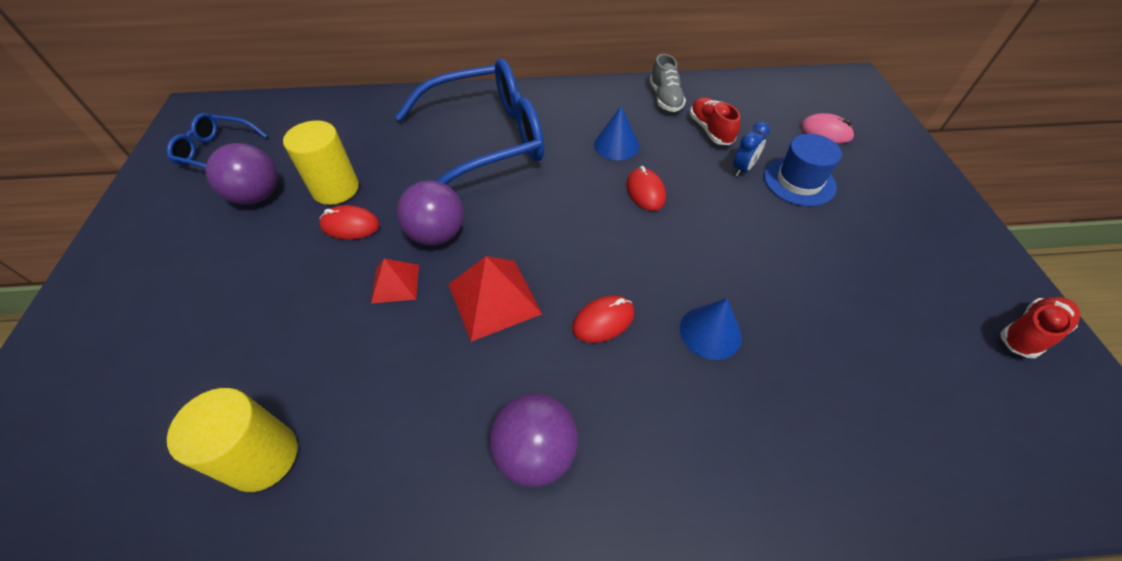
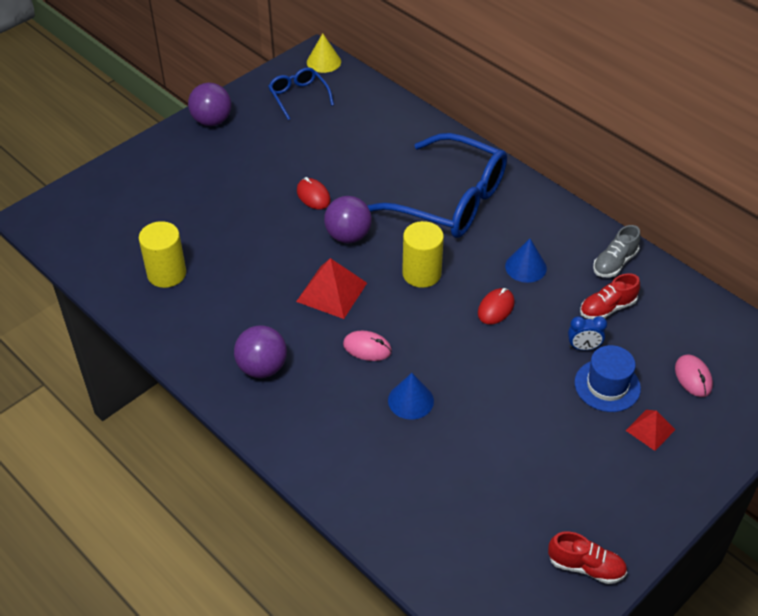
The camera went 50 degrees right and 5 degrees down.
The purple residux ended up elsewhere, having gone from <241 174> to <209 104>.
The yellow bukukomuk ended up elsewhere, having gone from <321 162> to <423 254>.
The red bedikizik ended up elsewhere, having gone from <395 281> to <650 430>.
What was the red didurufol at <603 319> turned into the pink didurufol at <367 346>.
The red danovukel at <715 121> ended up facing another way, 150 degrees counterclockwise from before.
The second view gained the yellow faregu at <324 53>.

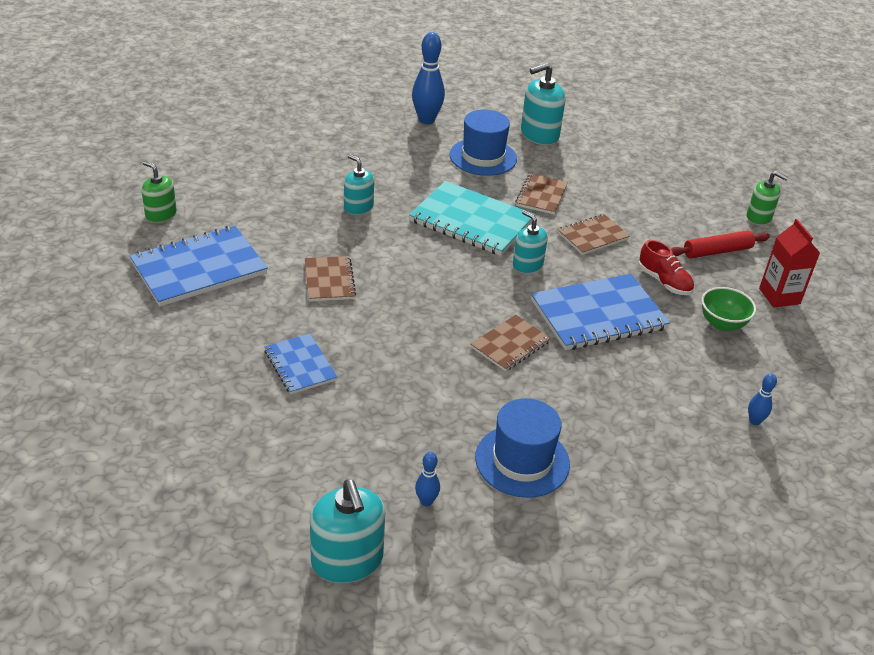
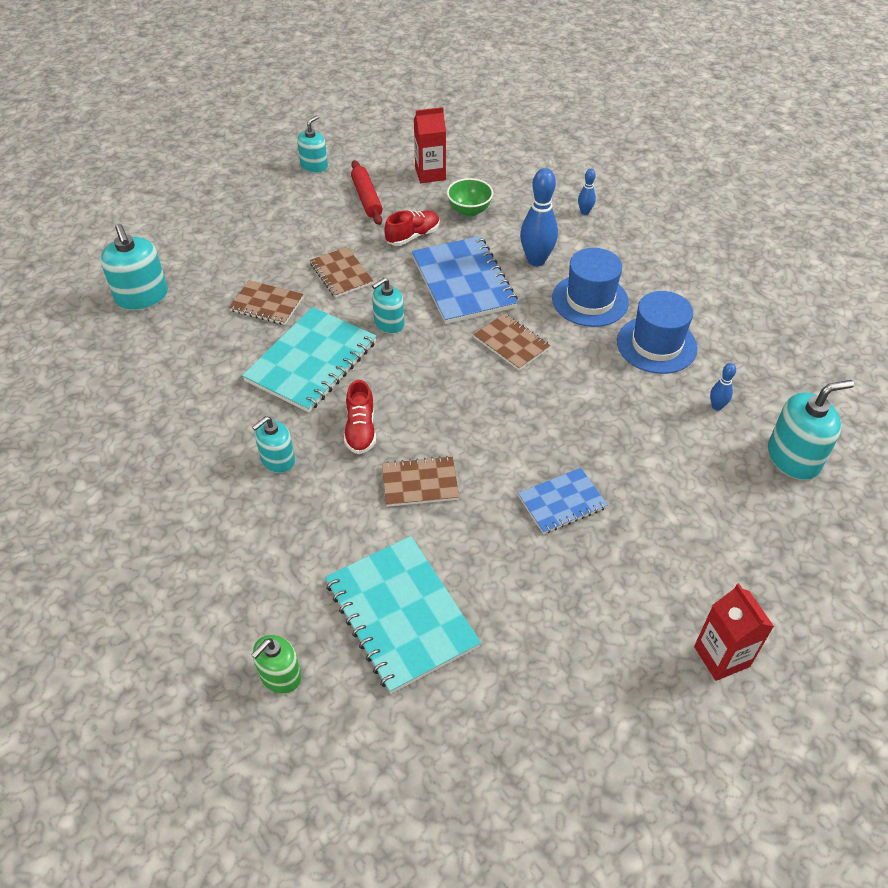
The camera went 85 degrees left and 10 degrees up.
What was the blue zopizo at <199 266> turned into the turquoise zopizo at <403 615>.
The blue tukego ended up elsewhere, having gone from <428 78> to <539 217>.
The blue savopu ended up elsewhere, having gone from <483 143> to <590 287>.
What was the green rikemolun at <767 198> turned into the turquoise rikemolun at <312 144>.
The second view gained the red danovukel at <360 417>.
The second view gained the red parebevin at <734 632>.

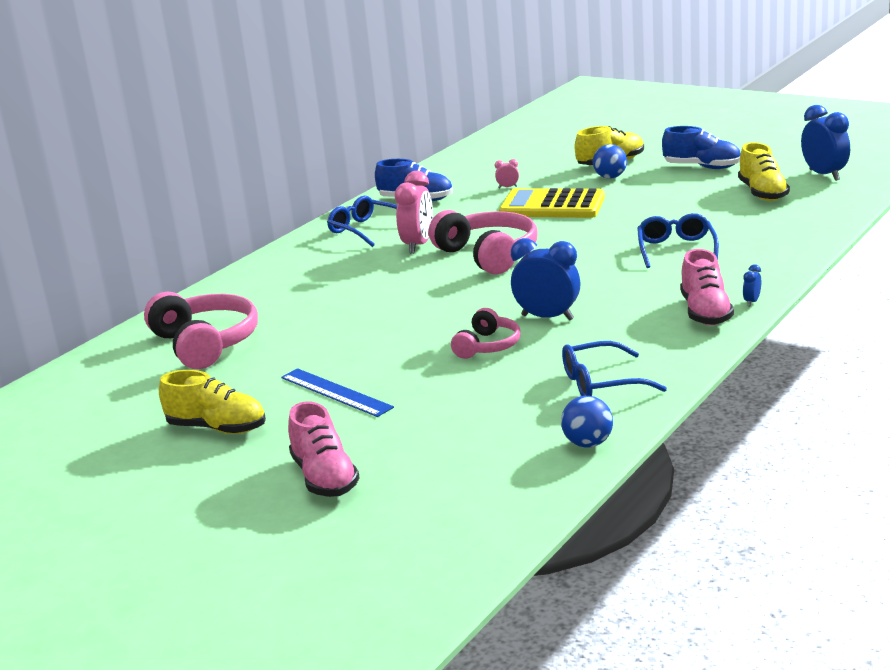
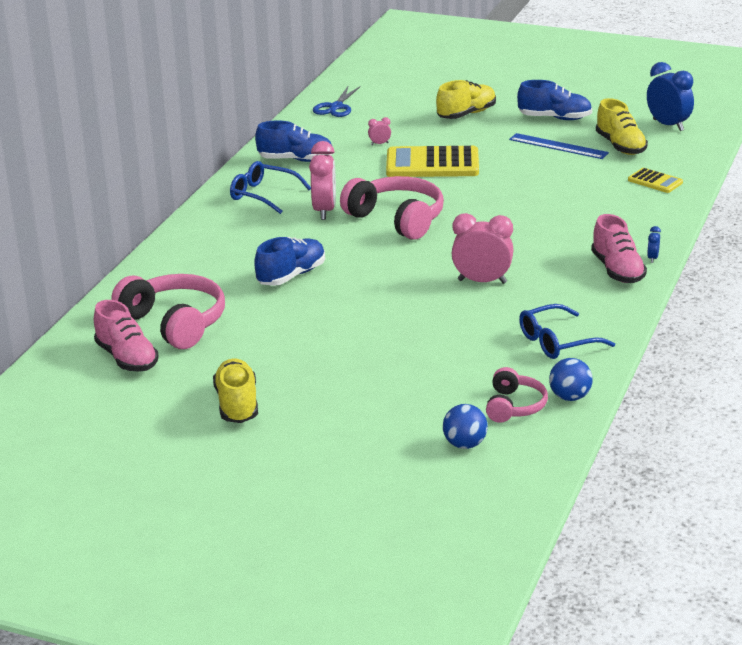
The camera went 15 degrees left and 5 degrees up.
The yellow danovukel at <212 402> ended up facing another way, 105 degrees counterclockwise from before.
The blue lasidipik ended up elsewhere, having gone from <337 392> to <559 146>.
The pink danovukel ended up elsewhere, having gone from <324 449> to <126 336>.
The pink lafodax ended up elsewhere, having gone from <486 333> to <517 395>.
What was the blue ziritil at <545 279> turned into the pink ziritil at <483 248>.
The blue residux ended up elsewhere, having gone from <610 161> to <465 426>.
The second view lost the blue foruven at <678 240>.
The second view gained the blue danovukel at <289 261>.
The second view gained the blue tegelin at <337 101>.
The second view gained the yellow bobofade at <655 180>.

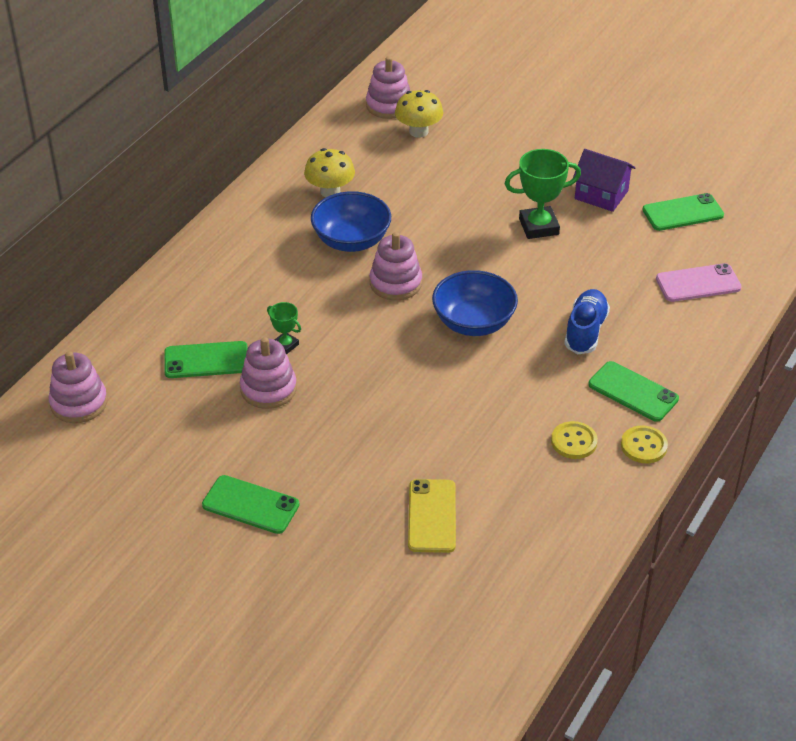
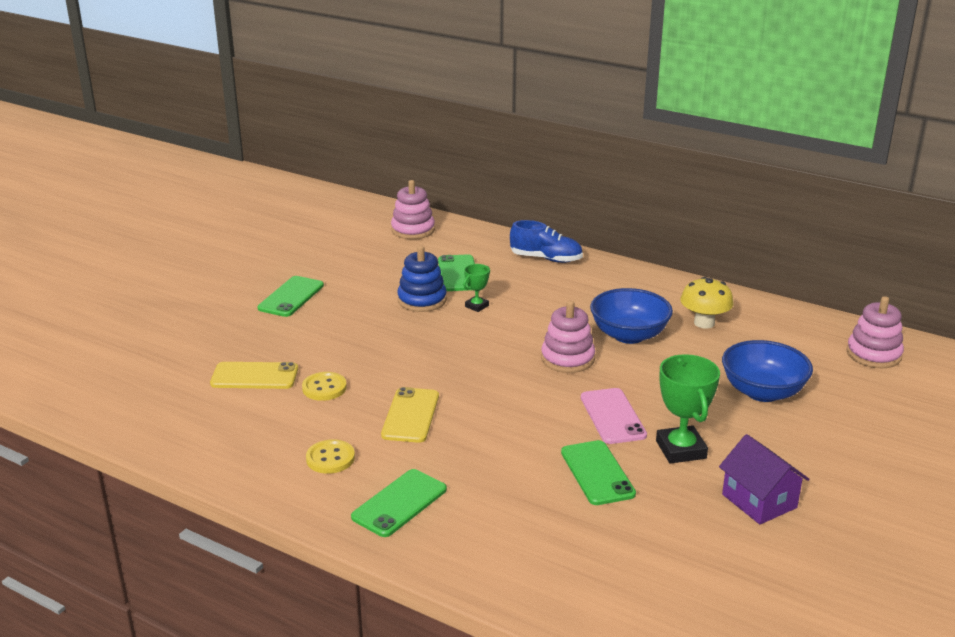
The camera went 90 degrees right and 15 degrees down.
What was the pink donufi at <268 373> turned into the blue donufi at <422 278>.
The second view lost the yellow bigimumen at <419 114>.
The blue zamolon ended up elsewhere, having gone from <475 303> to <767 371>.
The blue danovukel ended up elsewhere, having gone from <587 321> to <546 241>.
The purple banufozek at <604 180> ended up facing another way, 60 degrees counterclockwise from before.
The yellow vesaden ended up elsewhere, having gone from <644 444> to <324 386>.
The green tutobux ended up elsewhere, having gone from <683 212> to <598 472>.
The pink tutobux ended up elsewhere, having gone from <699 282> to <614 416>.
The second view gained the yellow tutobux at <410 415>.

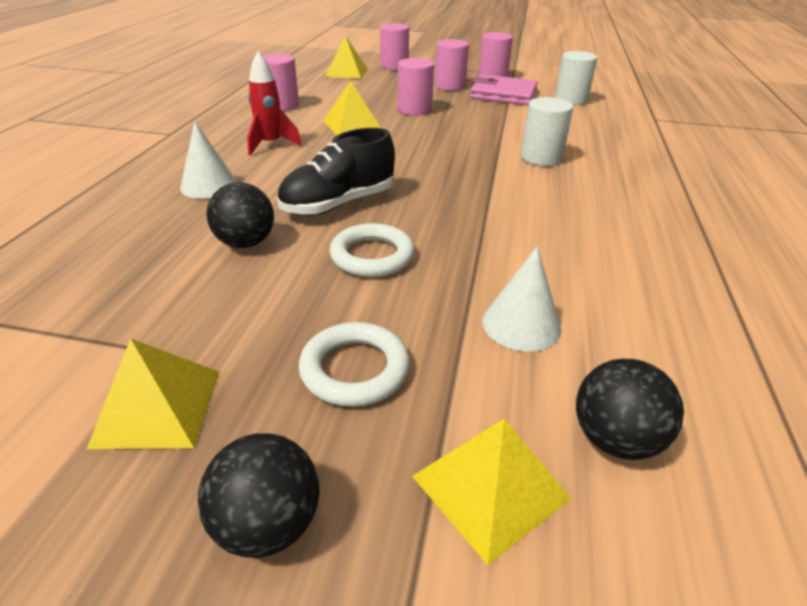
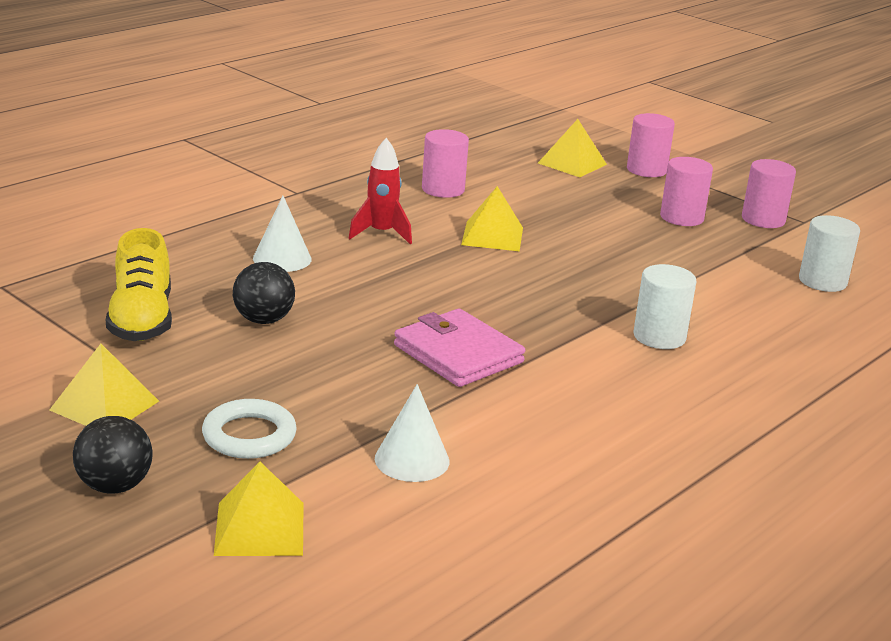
The camera went 30 degrees right and 10 degrees down.
The second view lost the black danovukel at <336 172>.
The second view lost the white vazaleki at <372 250>.
The second view lost the pink bukukomuk at <415 87>.
The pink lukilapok ended up elsewhere, having gone from <504 89> to <459 348>.
The second view lost the black residux at <630 409>.
The second view gained the yellow danovukel at <139 284>.

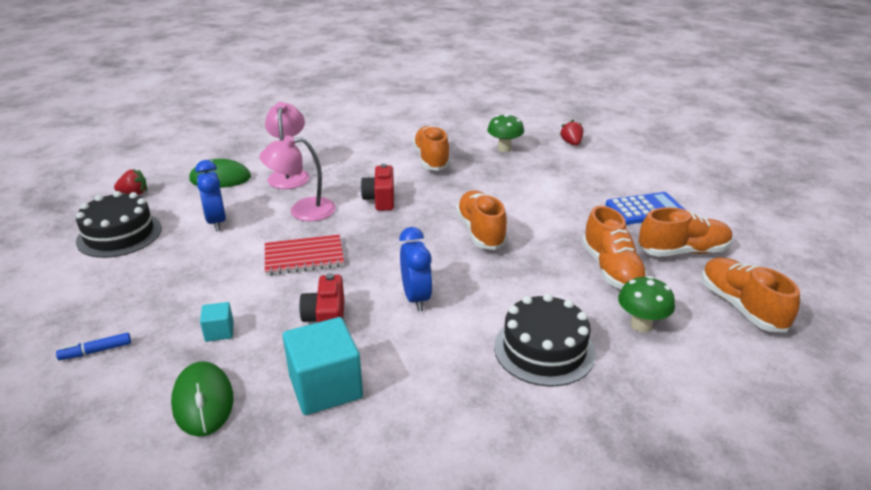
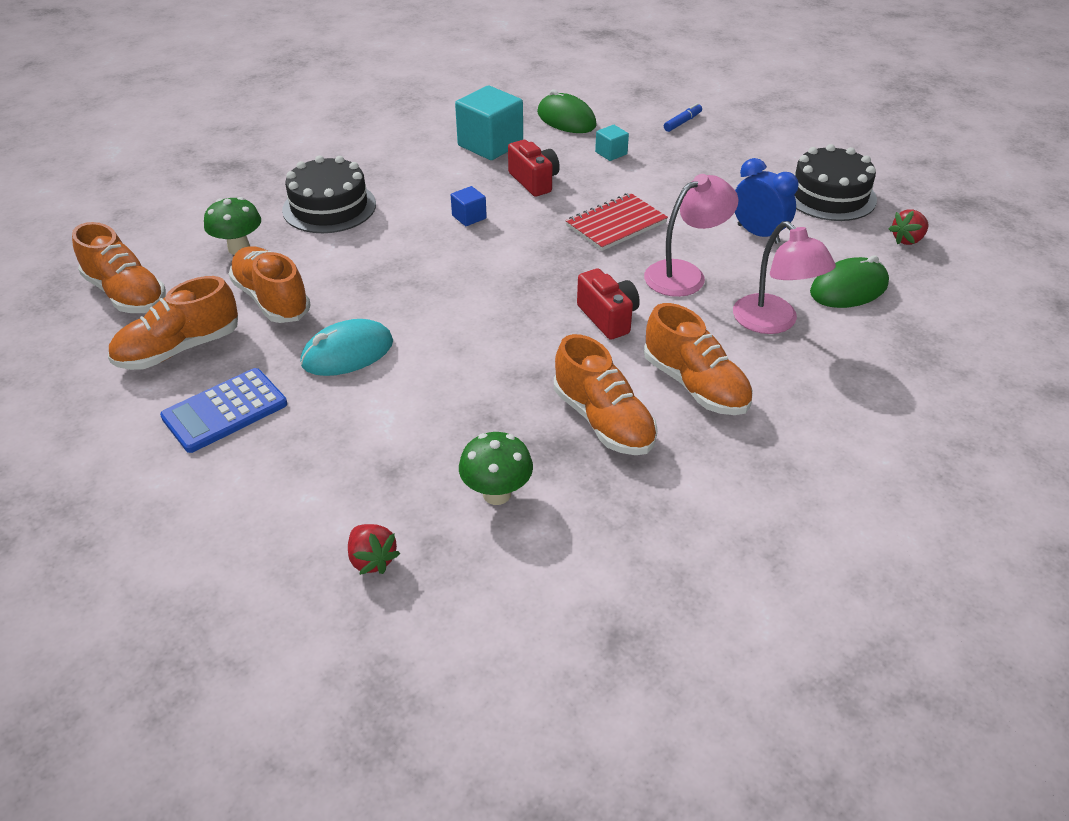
The camera went 155 degrees right and 10 degrees up.
Where the blue ziritil stood at <416 269>, the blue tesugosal came to stand at <469 206>.
The orange danovukel ended up elsewhere, having gone from <482 220> to <698 359>.
The second view gained the turquoise didurufol at <346 347>.

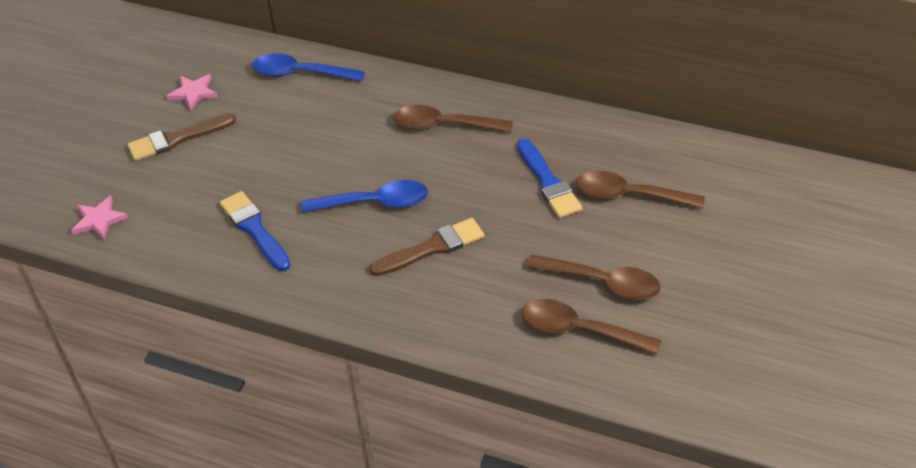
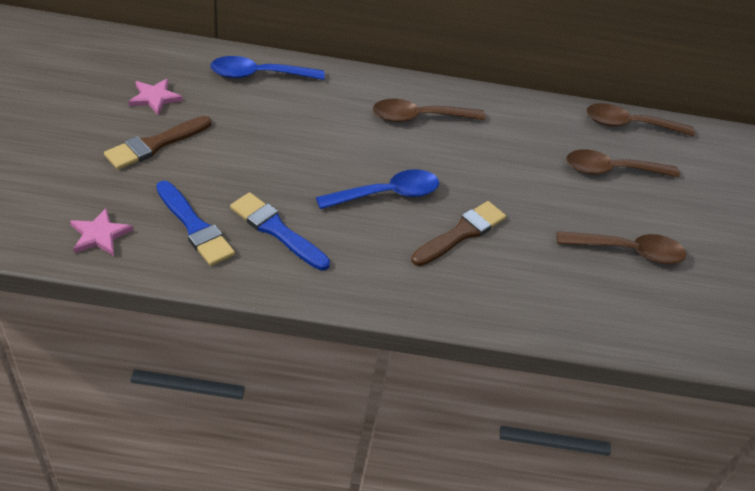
The camera went 25 degrees left and 0 degrees up.
The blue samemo ended up elsewhere, having gone from <549 178> to <195 223>.
The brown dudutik ended up elsewhere, having gone from <591 327> to <641 119>.

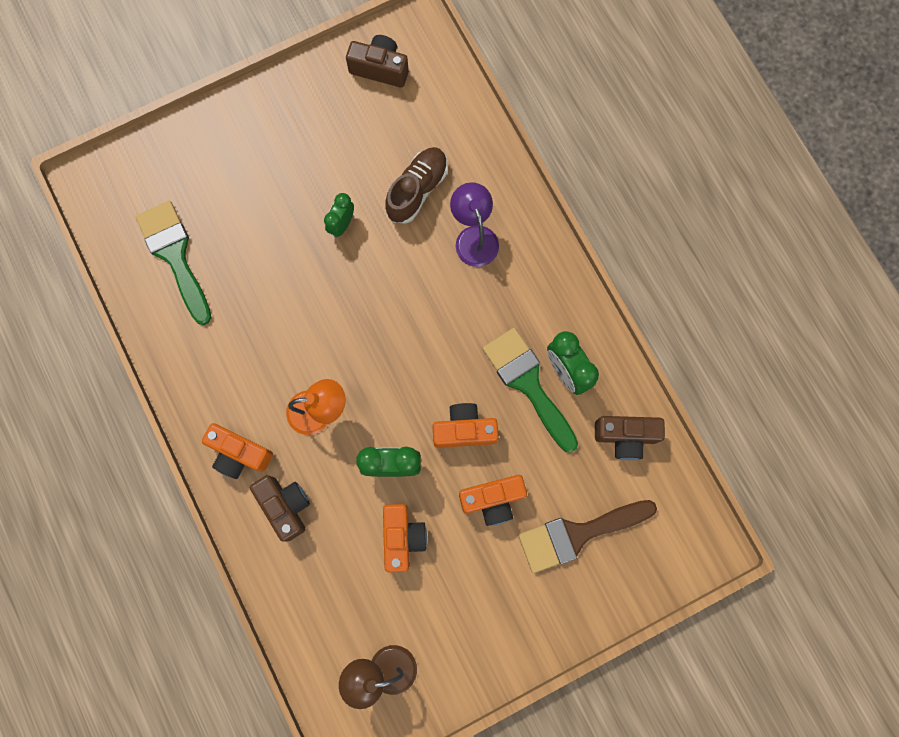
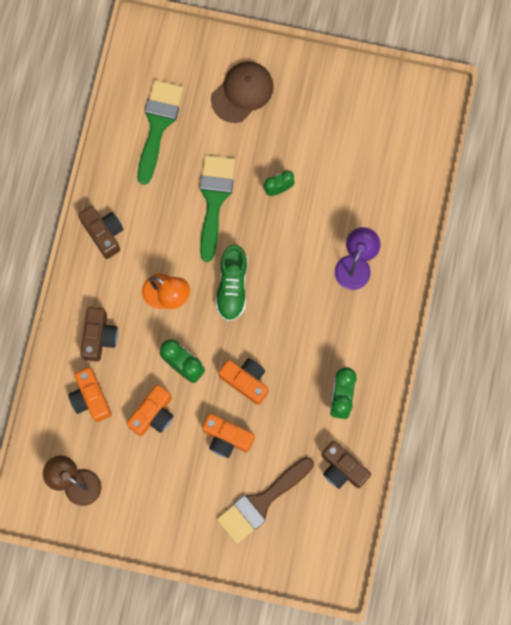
The camera went 40 degrees right and 0 degrees up.
The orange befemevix ended up elsewhere, having gone from <237 451> to <90 395>.
The brown befemevix ended up elsewhere, having gone from <377 61> to <100 232>.
The second view lost the brown danovukel at <416 185>.
The green samemo ended up elsewhere, having gone from <530 390> to <217 208>.
The brown samemo at <587 536> ended up facing another way, 60 degrees counterclockwise from before.
The second view gained the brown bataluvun at <242 92>.
The second view gained the green danovukel at <231 283>.

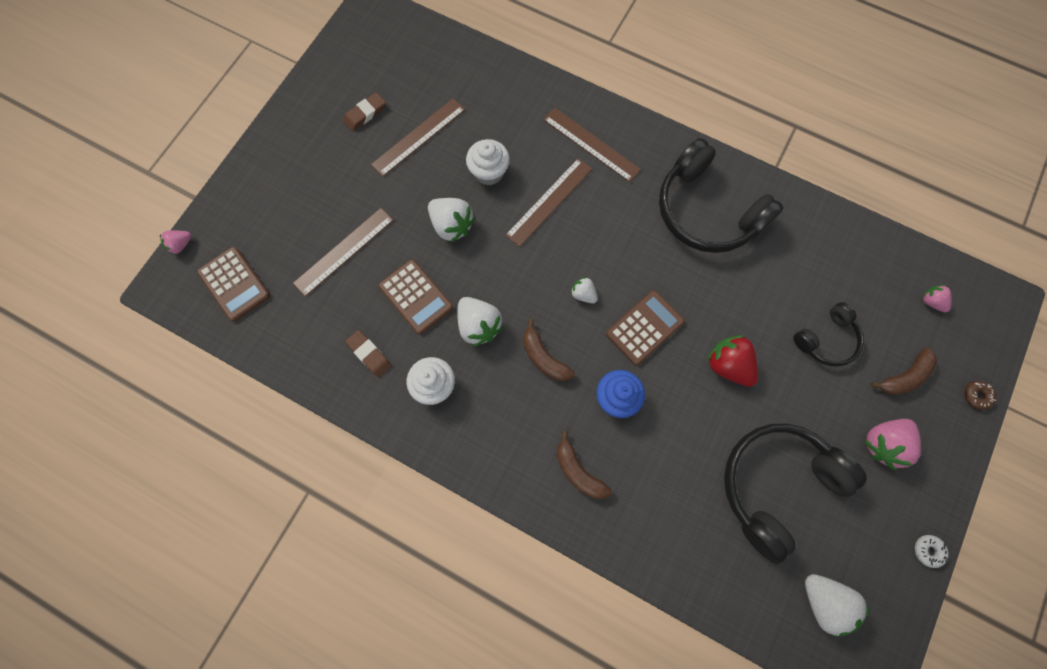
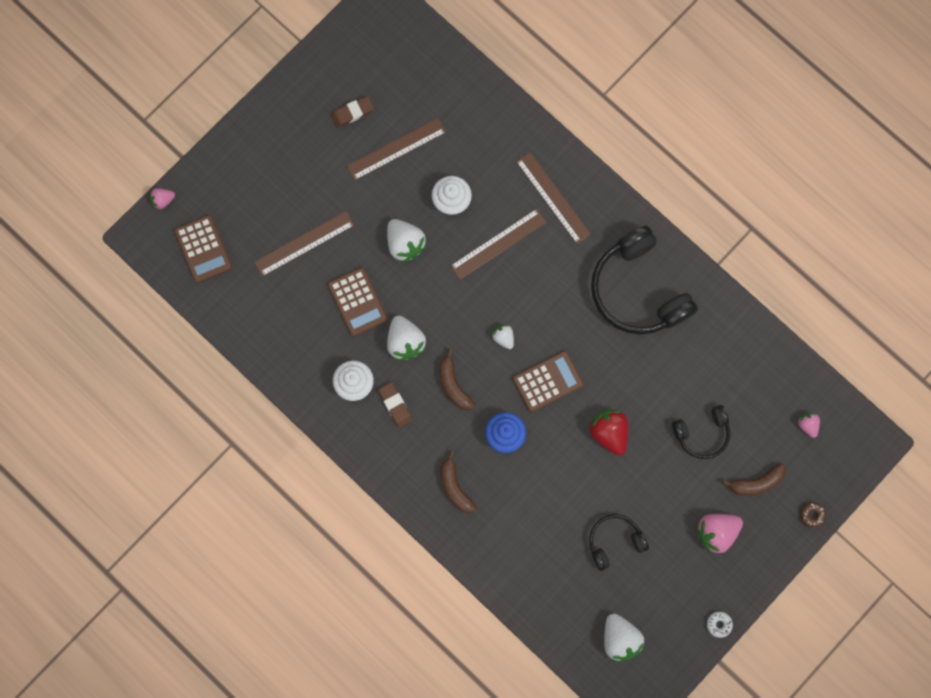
The camera went 15 degrees right and 5 degrees up.
The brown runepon ended up elsewhere, having gone from <368 353> to <395 405>.
The size of the black lafodax at <795 494> changed by a factor of 0.53.

